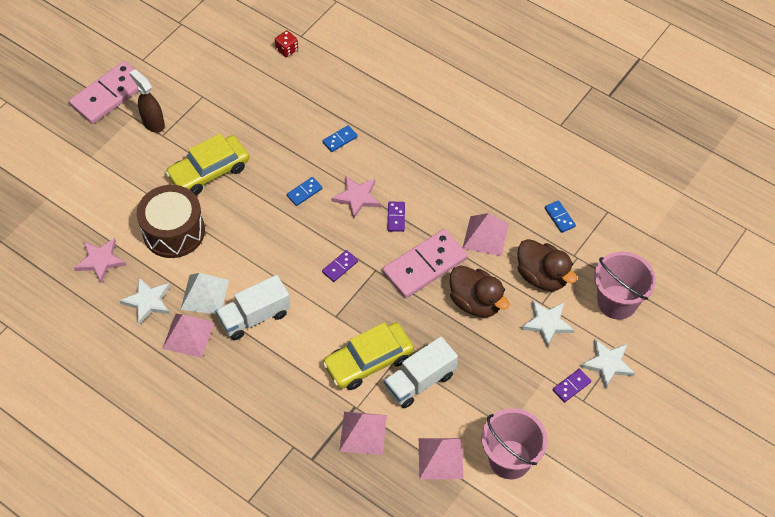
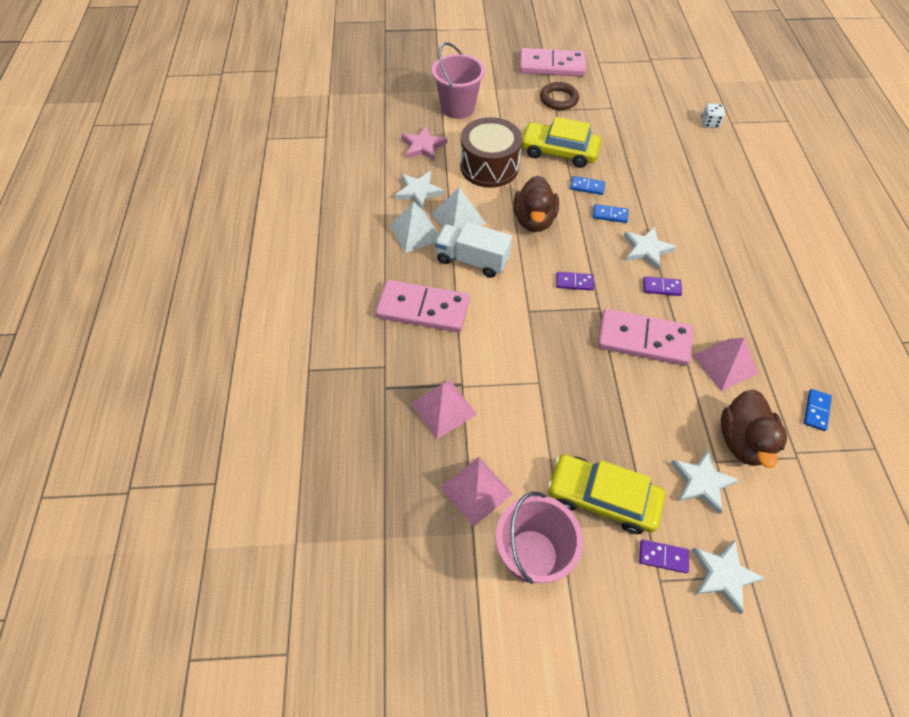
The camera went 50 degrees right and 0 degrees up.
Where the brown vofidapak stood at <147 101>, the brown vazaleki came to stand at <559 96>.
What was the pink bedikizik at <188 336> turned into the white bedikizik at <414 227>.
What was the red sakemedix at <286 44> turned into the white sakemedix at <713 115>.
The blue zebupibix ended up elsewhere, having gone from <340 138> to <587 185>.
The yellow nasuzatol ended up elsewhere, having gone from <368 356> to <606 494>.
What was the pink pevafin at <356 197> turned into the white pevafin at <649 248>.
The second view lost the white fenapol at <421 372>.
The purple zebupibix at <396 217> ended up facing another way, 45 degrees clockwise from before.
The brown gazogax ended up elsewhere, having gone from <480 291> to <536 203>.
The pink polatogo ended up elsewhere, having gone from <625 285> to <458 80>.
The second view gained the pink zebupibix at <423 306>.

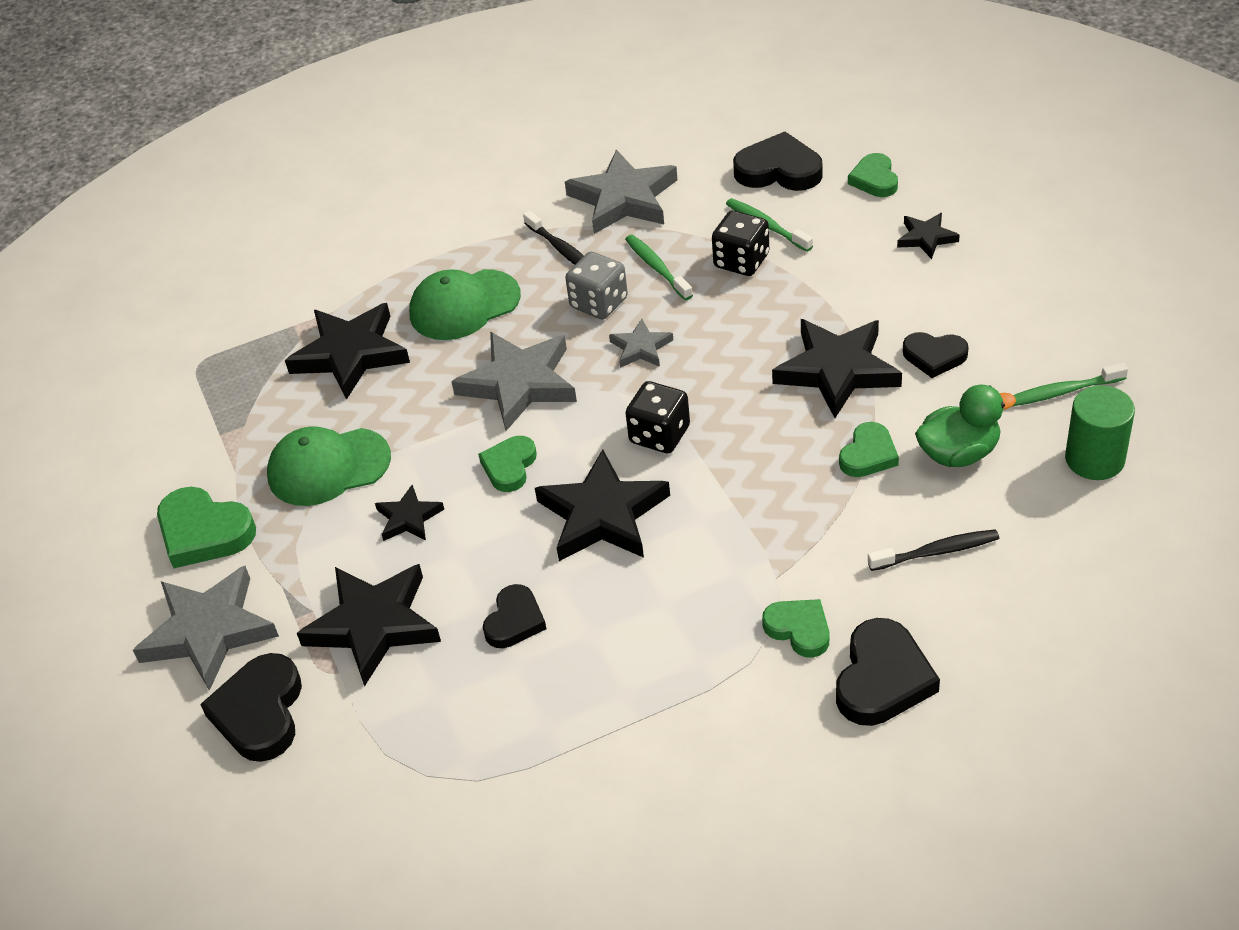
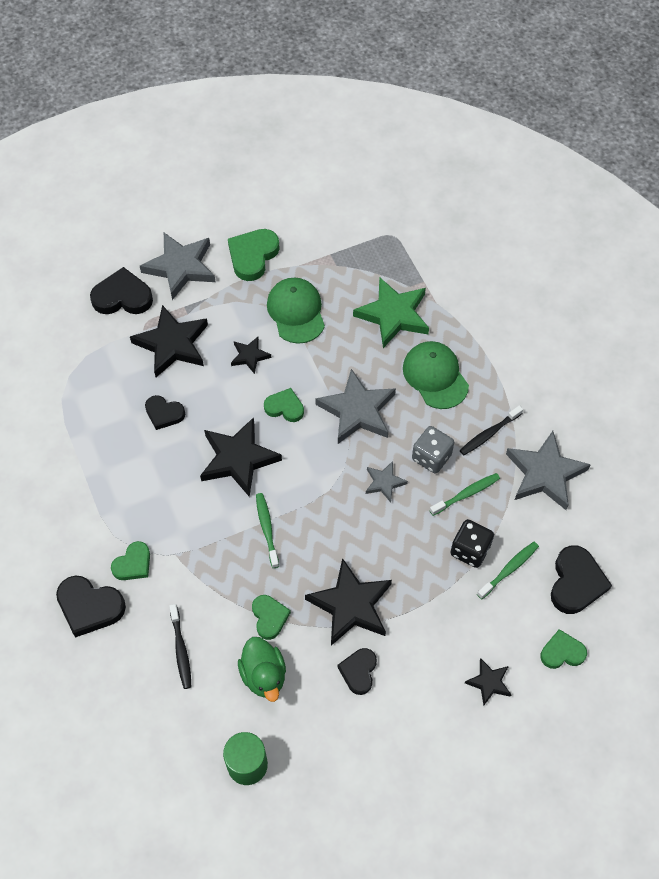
The camera went 85 degrees right and 15 degrees up.
What was the black pevafin at <347 351> turned into the green pevafin at <391 313>.
The second view lost the black sakemedix at <658 417>.
The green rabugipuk at <869 449> ended up facing another way, 135 degrees counterclockwise from before.
The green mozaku ended up elsewhere, having gone from <1070 384> to <267 530>.

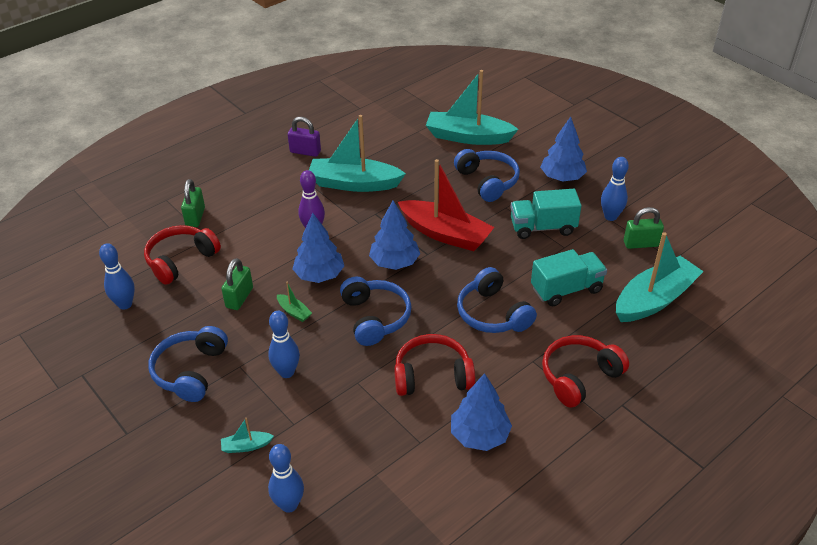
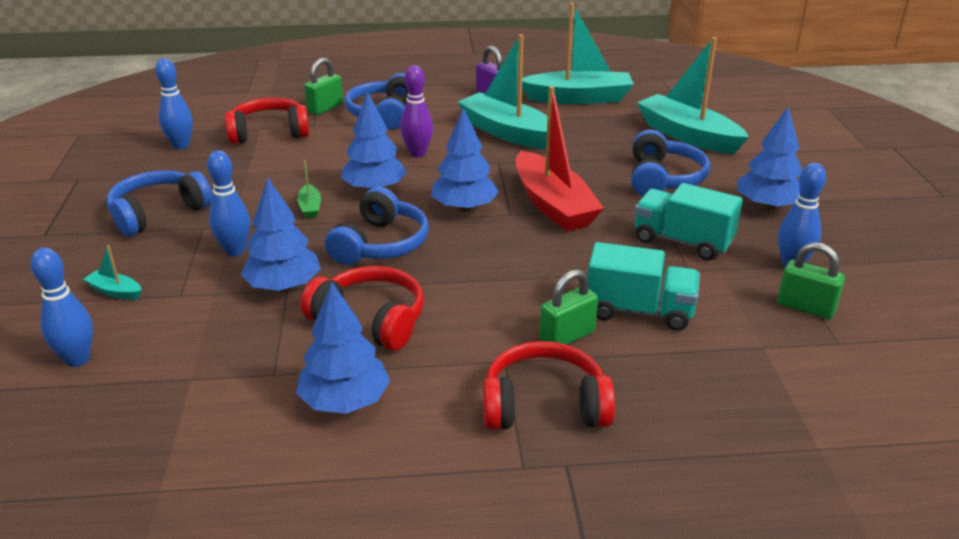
The camera went 35 degrees right and 10 degrees down.
The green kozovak ended up elsewhere, having gone from <237 284> to <568 307>.
The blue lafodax ended up elsewhere, having gone from <497 300> to <376 101>.
The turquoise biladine ended up elsewhere, having gone from <660 277> to <578 53>.
The second view gained the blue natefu at <281 234>.

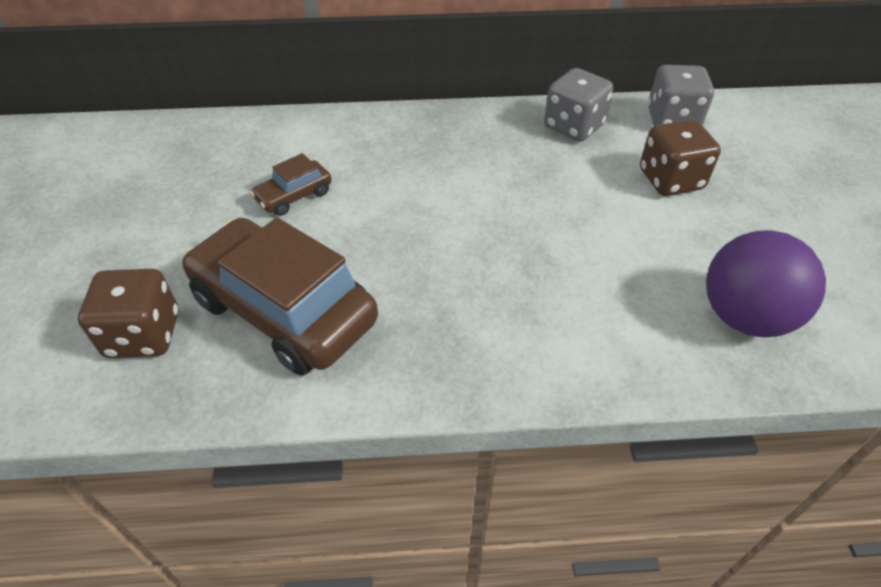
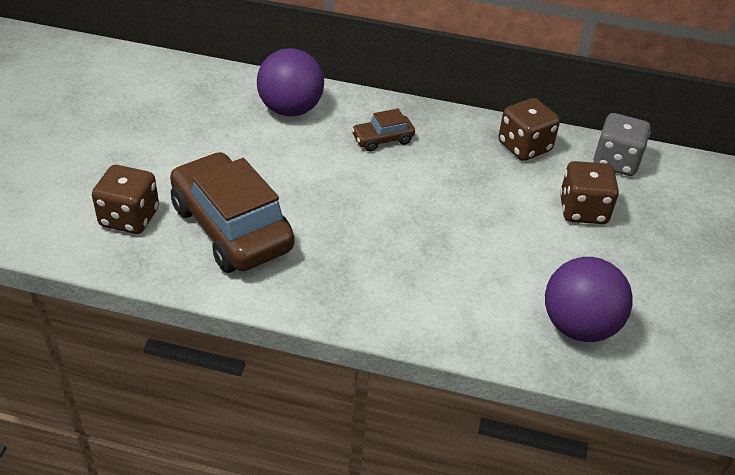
The camera went 15 degrees right and 5 degrees down.
The brown nasuzatol ended up elsewhere, having gone from <291 184> to <383 130>.
What was the grey sakemedix at <578 105> turned into the brown sakemedix at <529 129>.
The second view gained the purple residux at <290 82>.

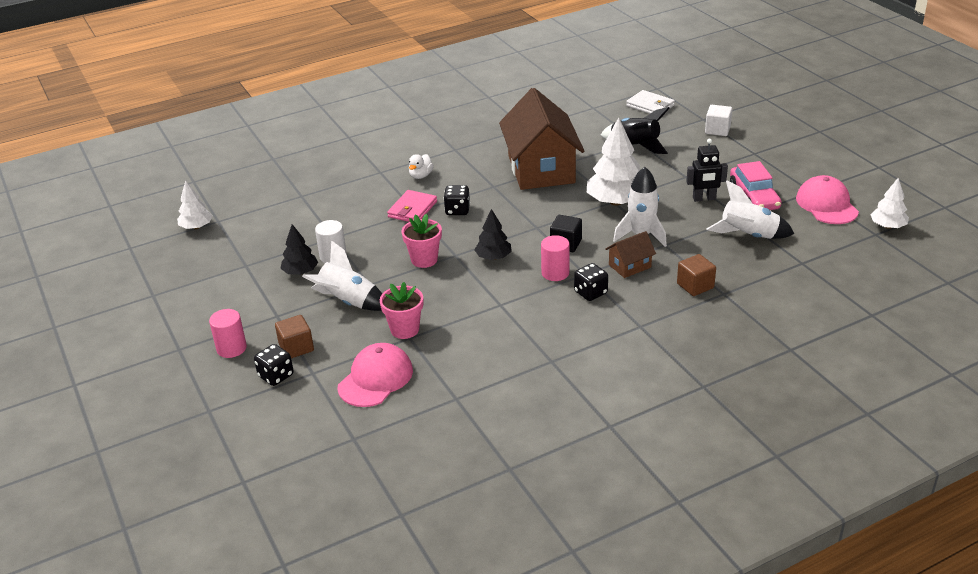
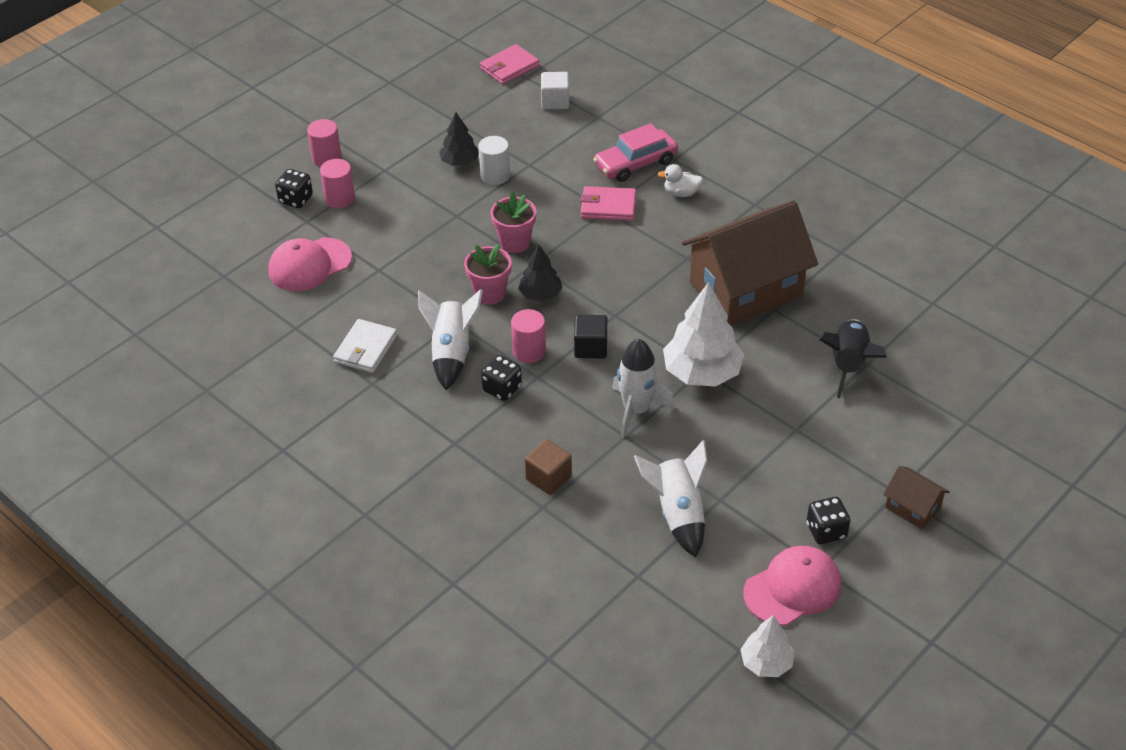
The camera went 70 degrees right and 10 degrees up.
Where the white natefu stood at <195 204>, the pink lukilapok came to stand at <509 64>.
Where the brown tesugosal stood at <294 336>, the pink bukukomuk came to stand at <337 184>.
The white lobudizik ended up elsewhere, having gone from <342 275> to <450 339>.
The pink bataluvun at <375 375> ended up facing another way, 135 degrees clockwise from before.
The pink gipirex ended up elsewhere, having gone from <401 310> to <488 274>.
The black sakemedix ended up elsewhere, having gone from <457 200> to <828 520>.
The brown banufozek ended up elsewhere, having gone from <630 254> to <916 497>.
The white lukilapok ended up elsewhere, having gone from <650 102> to <365 346>.
The second view lost the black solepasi at <707 170>.
The white tesugosal ended up elsewhere, having gone from <718 120> to <555 90>.
The pink nasuzatol ended up elsewhere, having gone from <756 185> to <635 152>.

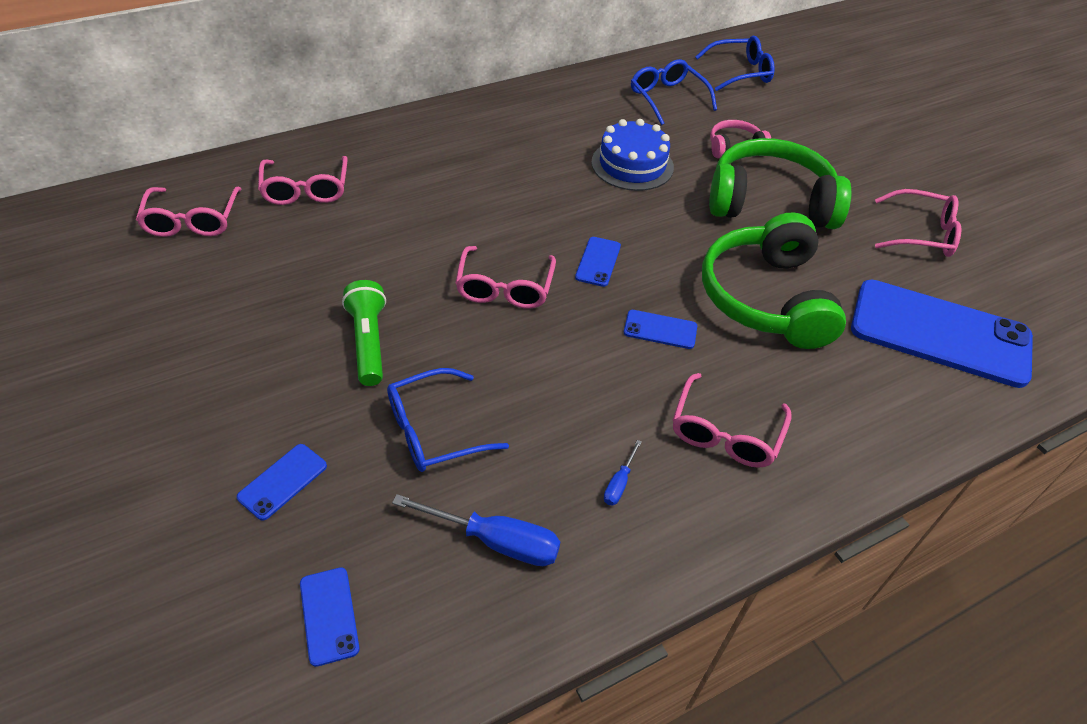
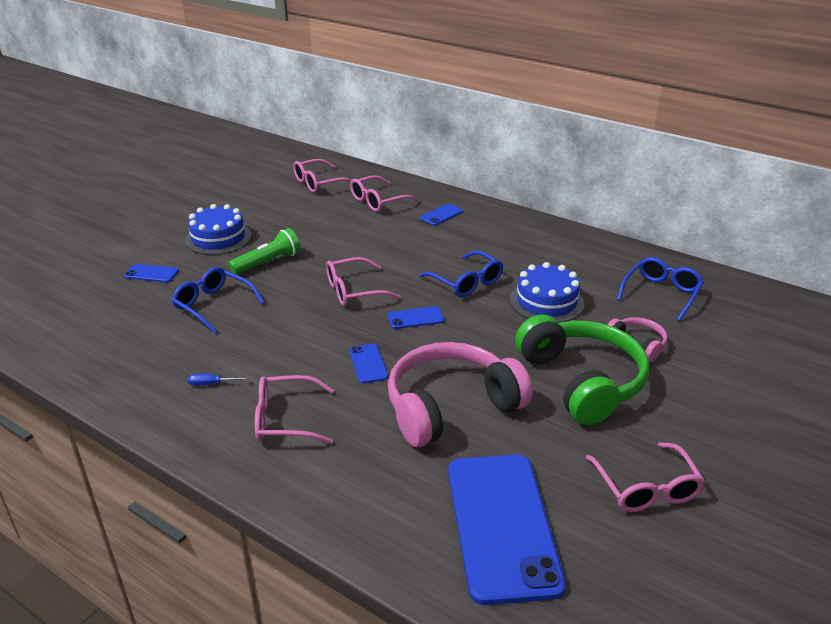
The camera went 65 degrees right and 15 degrees down.
The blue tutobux ended up elsewhere, having gone from <330 617> to <441 214>.
The second view lost the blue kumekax at <476 530>.
The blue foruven ended up elsewhere, having gone from <735 63> to <461 274>.
What was the green lafodax at <774 280> turned into the pink lafodax at <460 394>.
The second view gained the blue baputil at <218 229>.

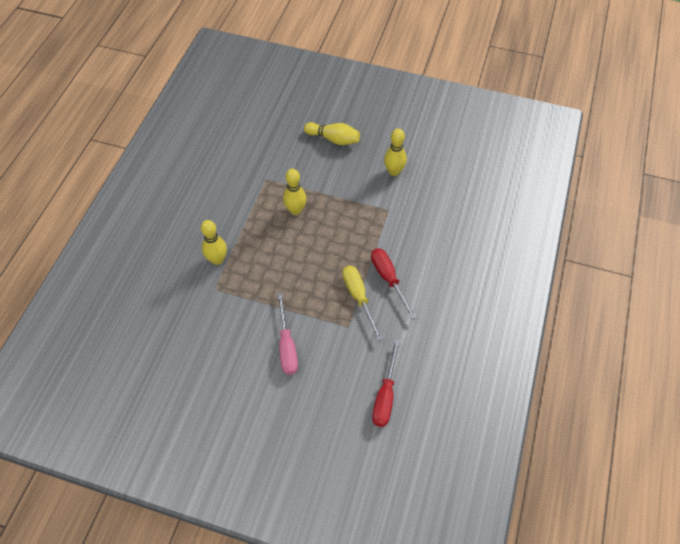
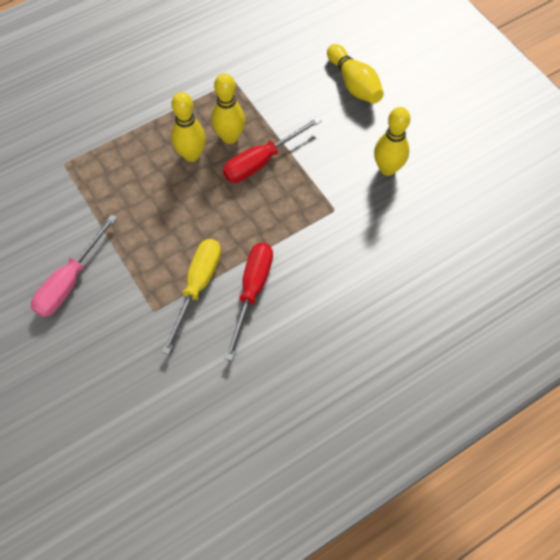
The camera went 40 degrees right and 5 degrees up.
The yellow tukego ended up elsewhere, having gone from <214 242> to <188 127>.
The red kumekax ended up elsewhere, having gone from <386 383> to <272 150>.

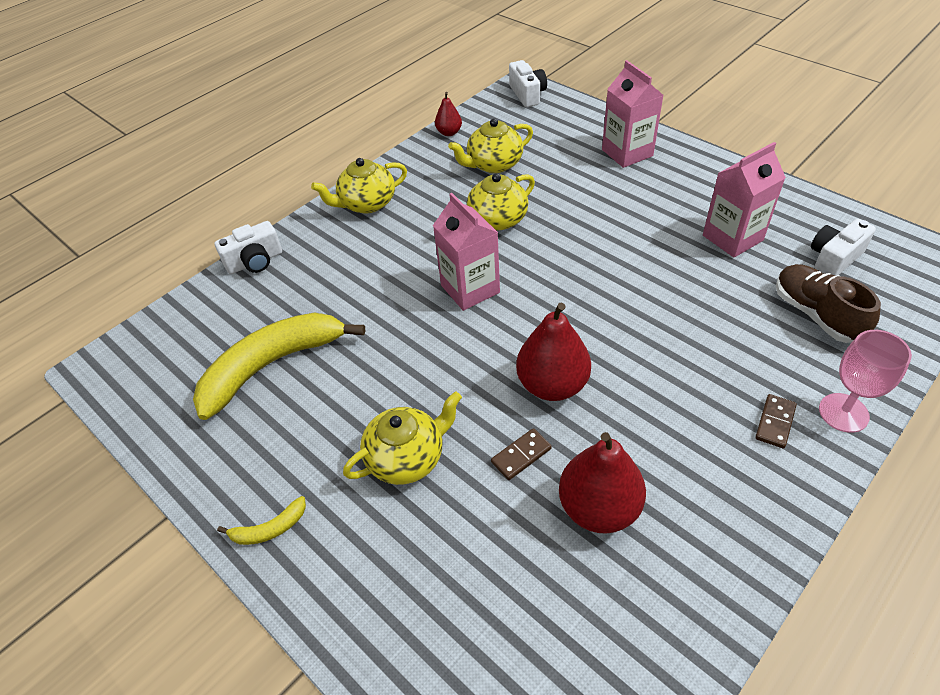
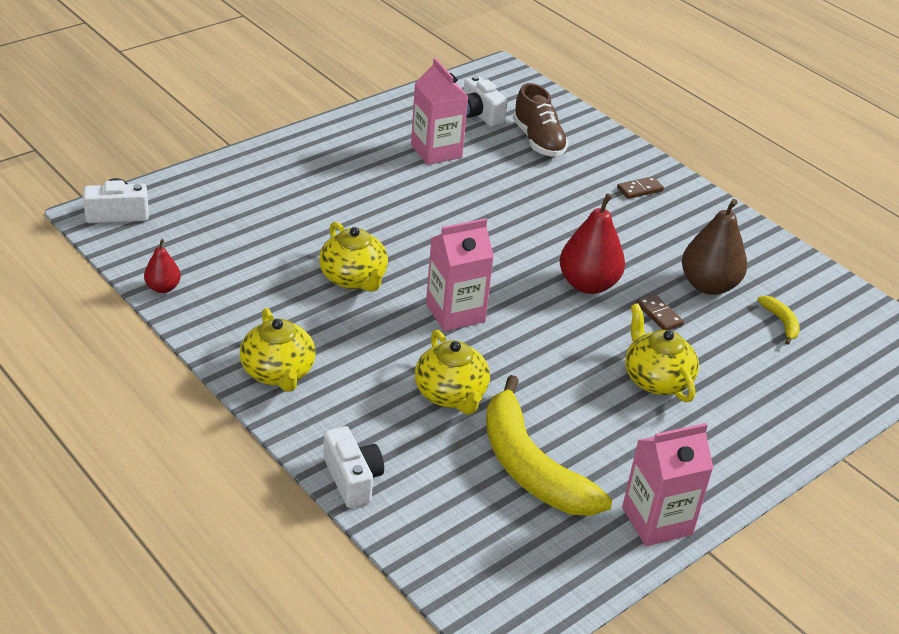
The camera went 90 degrees left and 10 degrees down.
The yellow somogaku ended up elsewhere, having gone from <261 520> to <778 320>.
The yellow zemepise ended up elsewhere, having gone from <490 145> to <452 372>.
What was the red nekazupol at <602 483> turned into the brown nekazupol at <714 247>.
The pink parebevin ended up elsewhere, having gone from <632 114> to <667 484>.
The brown zebupibix at <776 421> ended up facing another way, 60 degrees counterclockwise from before.
The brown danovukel at <828 303> ended up facing another way, 90 degrees counterclockwise from before.
The second view lost the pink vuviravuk at <865 381>.

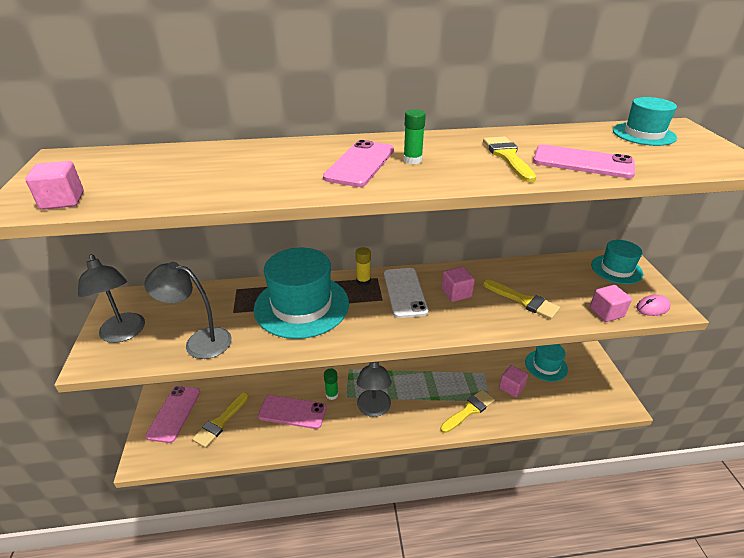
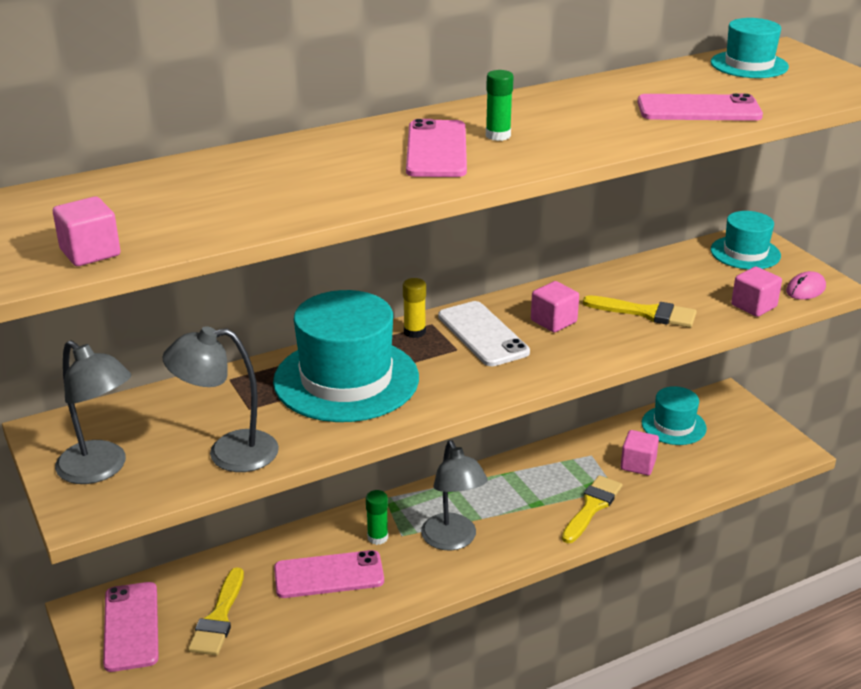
The camera went 20 degrees left and 5 degrees down.
The second view lost the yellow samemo at <509 159>.

